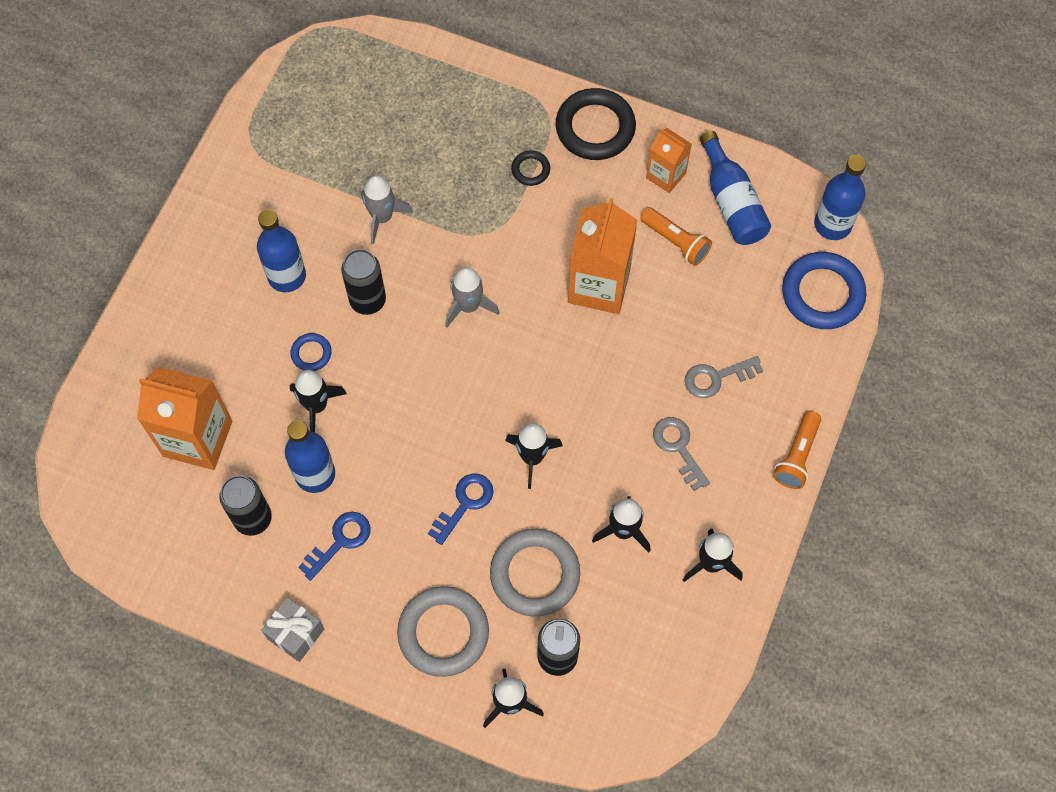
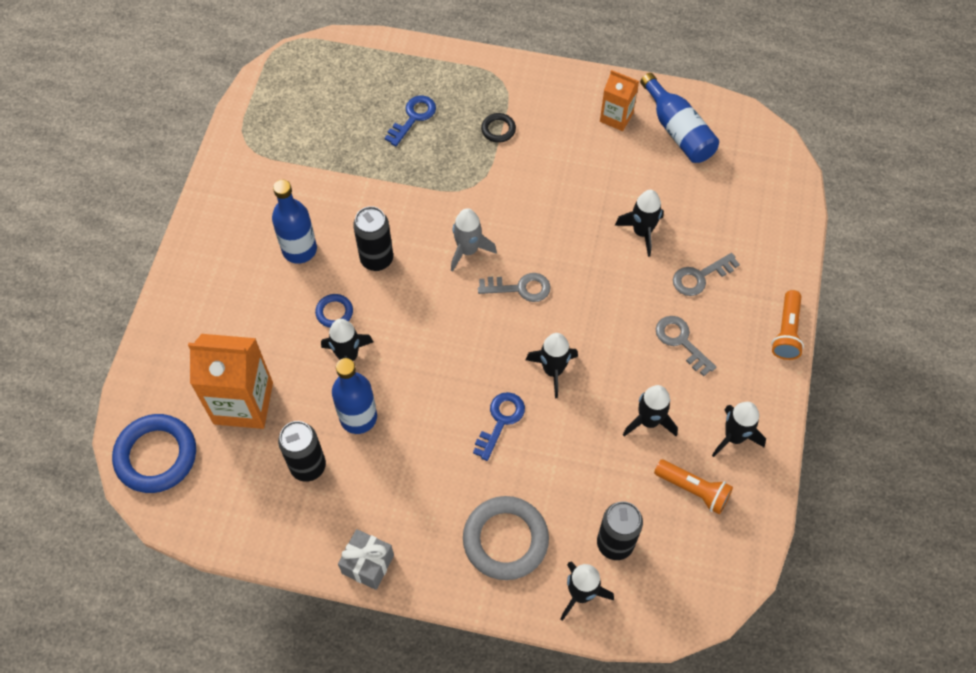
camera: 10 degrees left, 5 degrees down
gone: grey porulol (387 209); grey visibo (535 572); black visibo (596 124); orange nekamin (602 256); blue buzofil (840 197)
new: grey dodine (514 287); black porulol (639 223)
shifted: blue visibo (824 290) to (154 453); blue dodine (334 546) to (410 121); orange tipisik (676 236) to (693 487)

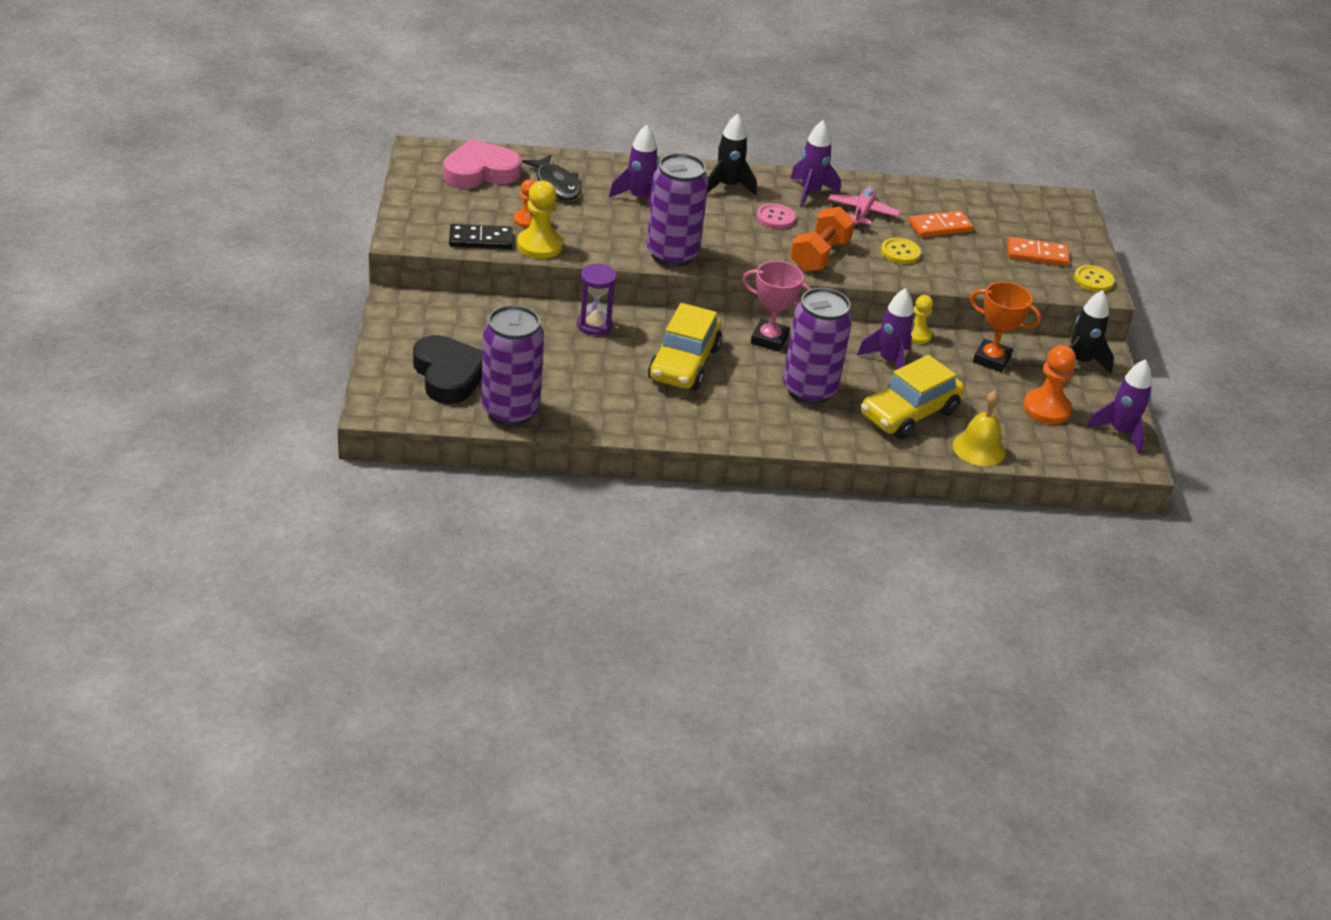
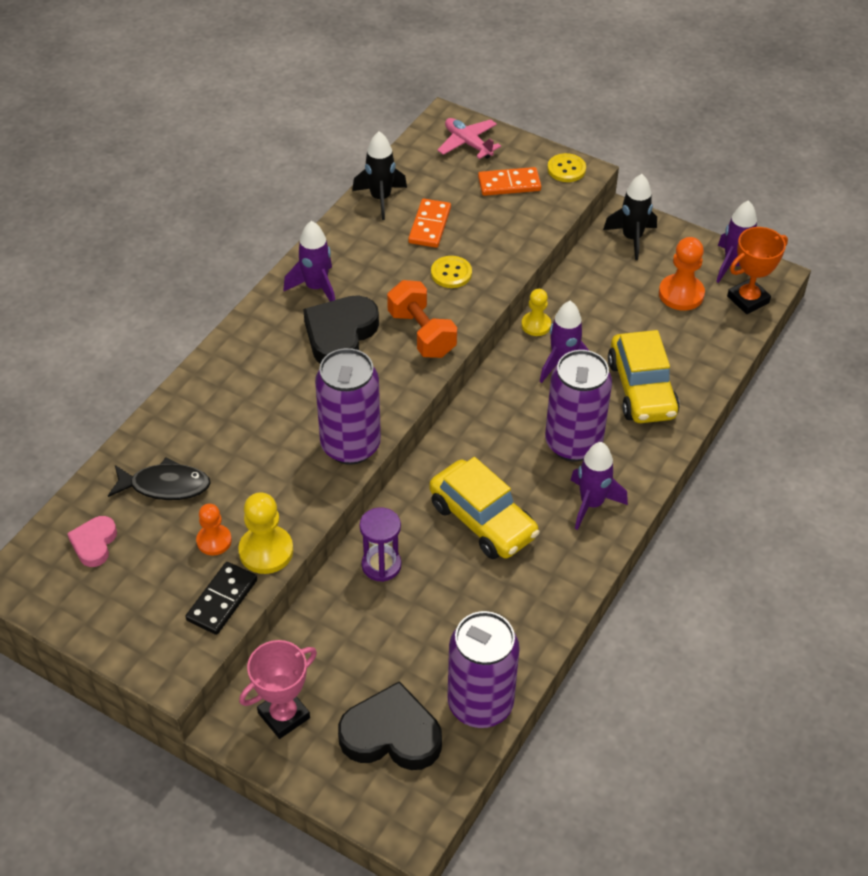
camera: 55 degrees left, 10 degrees up
gone: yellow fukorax (979 428)
shifted: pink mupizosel (776 306) to (278 689); black porulol (731 155) to (379 175); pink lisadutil (864 207) to (469 138); purple porulol (634 165) to (599 486); orange mupizosel (1005 327) to (757 270)
swapped: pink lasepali (776 216) to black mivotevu (341 329)
rotated: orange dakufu (1038 251) = (509 181) 45 degrees clockwise
scaled: pink mivotevu (482 164) = (92 541) x0.56

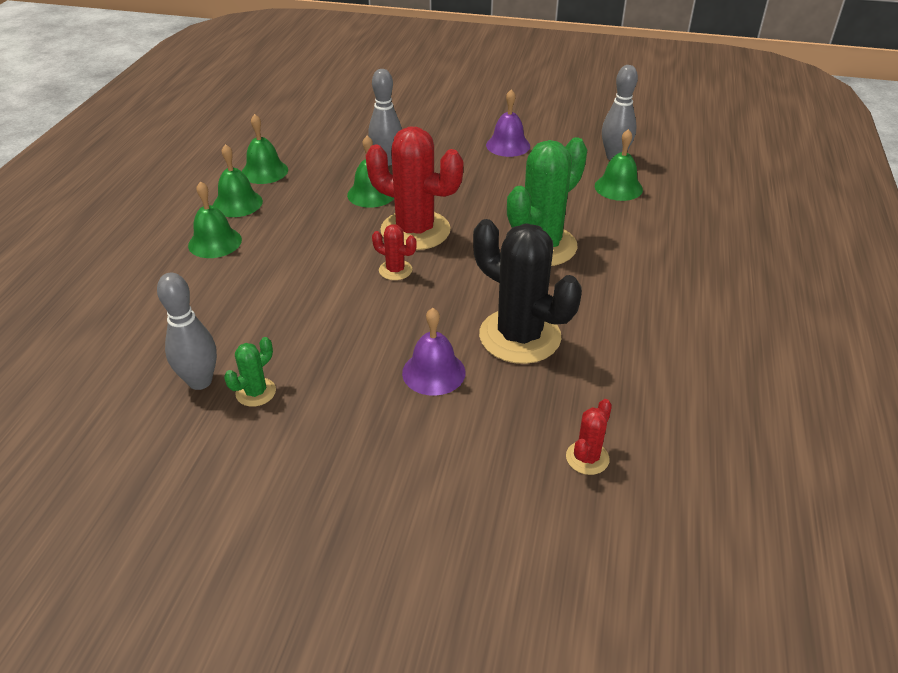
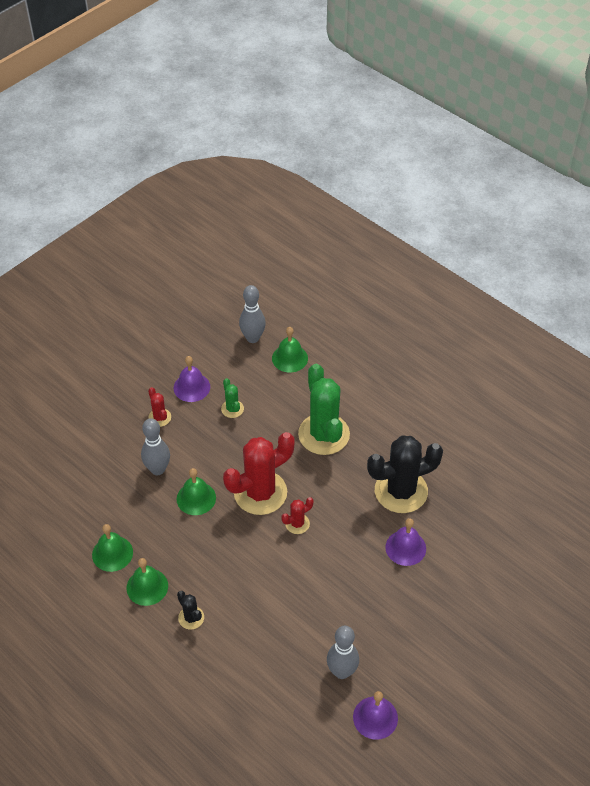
camera: 60 degrees left, 10 degrees up
new: purple fukorax (375 715)
shifted: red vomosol (589 437) to (159 407); green vomosol (250 372) to (232 398)
swapped: green fukorax (215 219) to black vomosol (190 610)

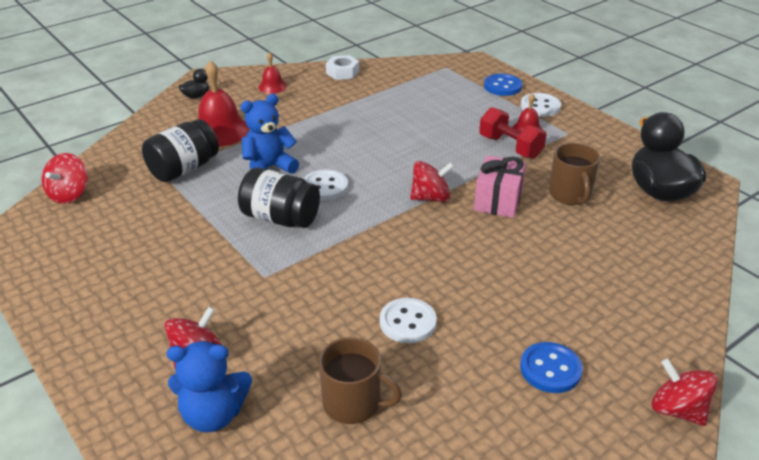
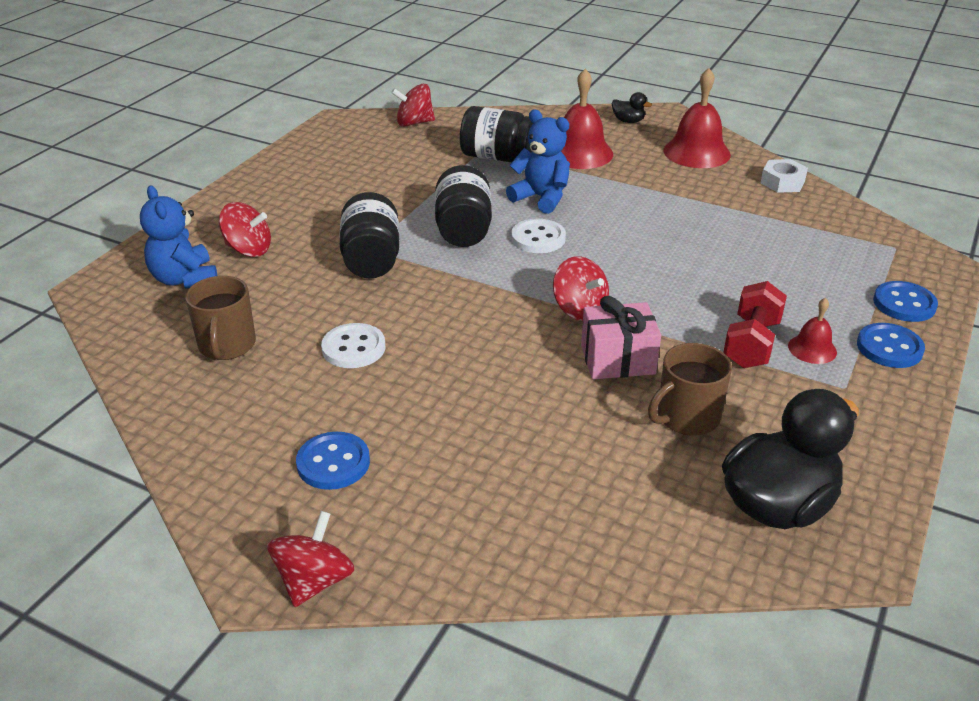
camera: 65 degrees right, 0 degrees up
new: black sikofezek (369 235)
repainted: white lasepali (541 105) to blue lasepali (891 345)
scaled: red fukorax (272 73) = (697 118) x1.88

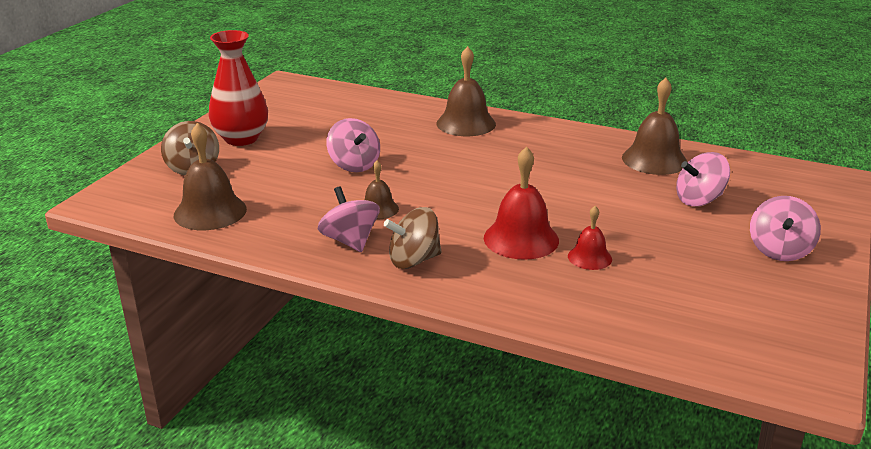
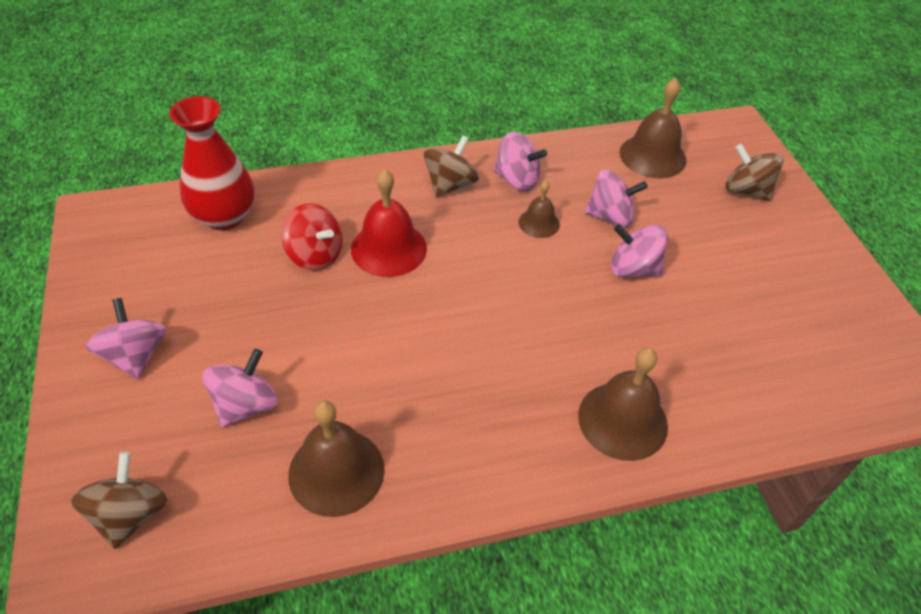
camera: 140 degrees right, 20 degrees up
new: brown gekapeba (119 500); pink gekapeba (616 198)
shifted: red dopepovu (238 88) to (212 163)
swapped: red fukorax (590 238) to red gekapeba (312 237)

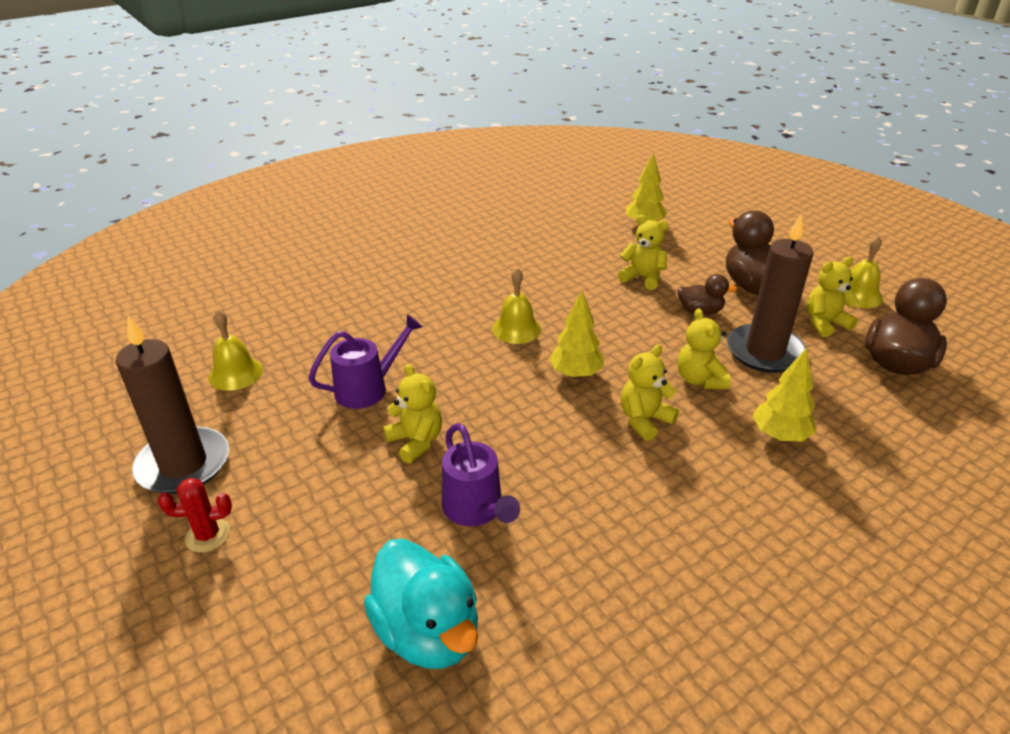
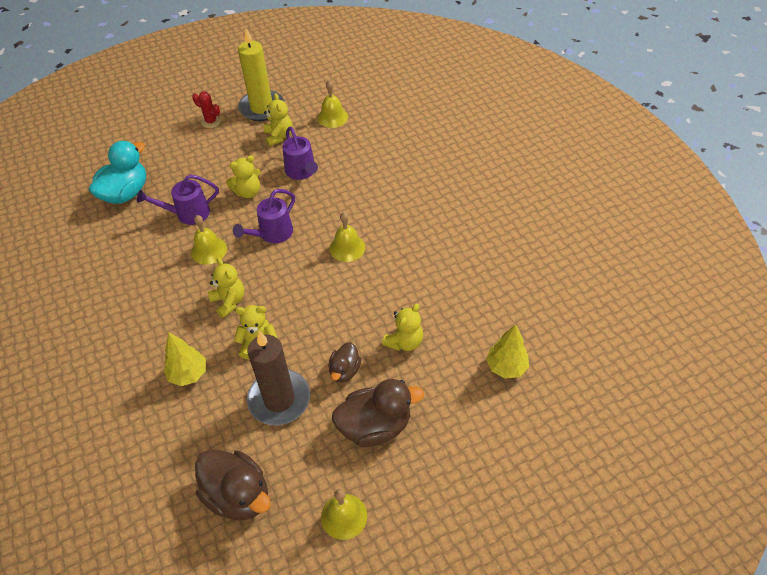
camera: 100 degrees right, 15 degrees up
gone: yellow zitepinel (576 334)
new: yellow fukorax (209 240); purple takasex (264 216)
shifted: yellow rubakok (833 297) to (278 119)
repainted: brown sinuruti (172 404) to yellow sinuruti (261 75)
rotated: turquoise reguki (421 604) = (117 172) 150 degrees clockwise; red vomosol (195 515) = (206 110) 60 degrees counterclockwise

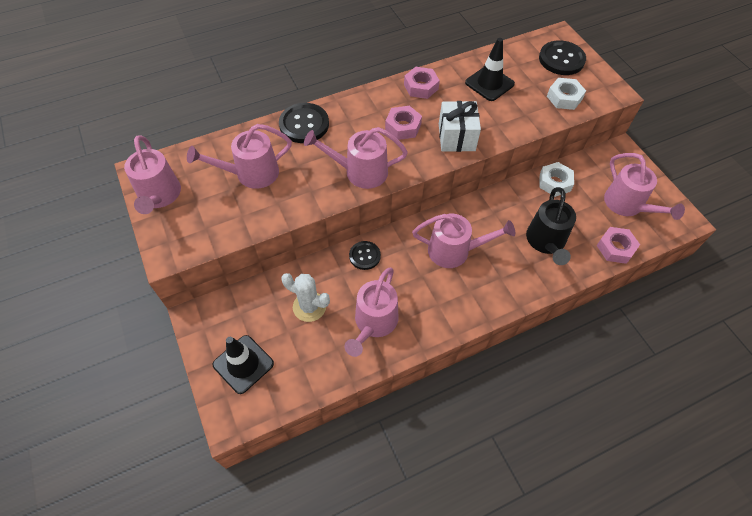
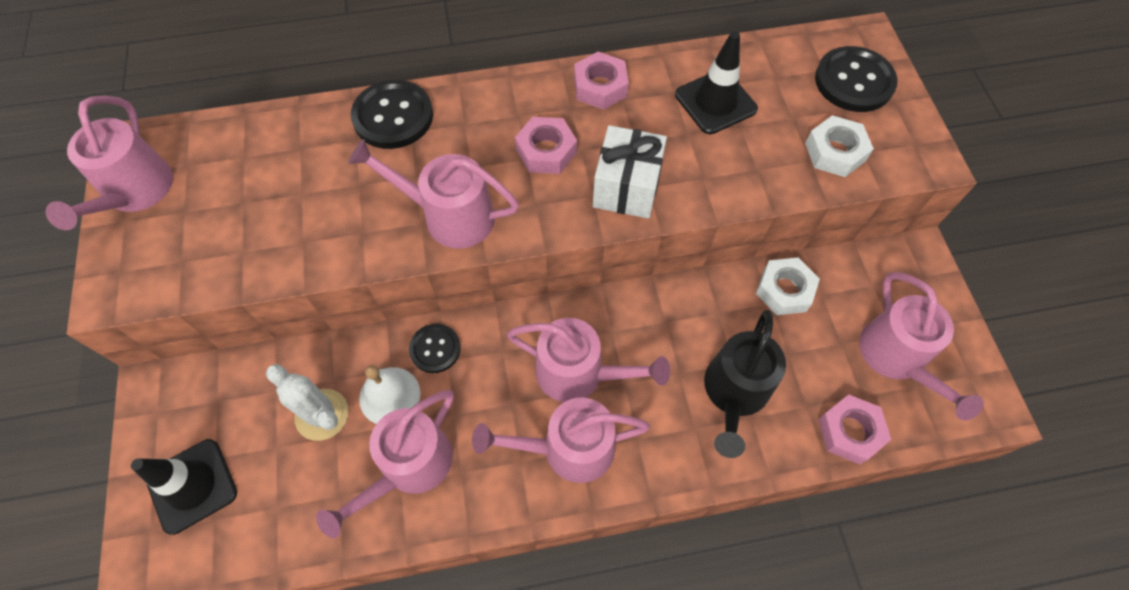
camera: 15 degrees right, 5 degrees up
new: white fukorax (389 394)
shifted: pink takasex (239 156) to (561 440)

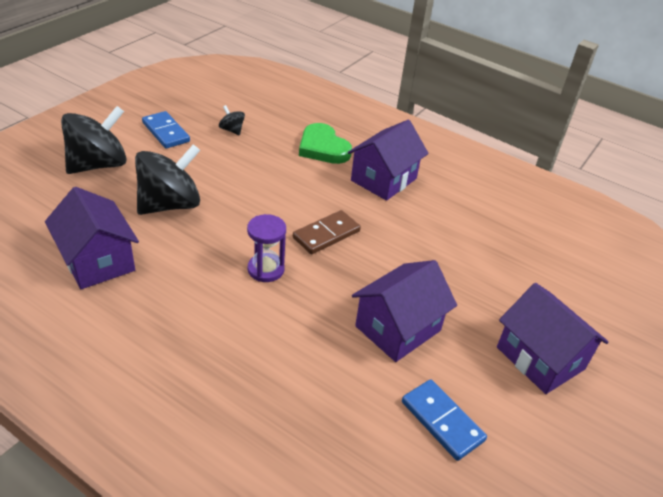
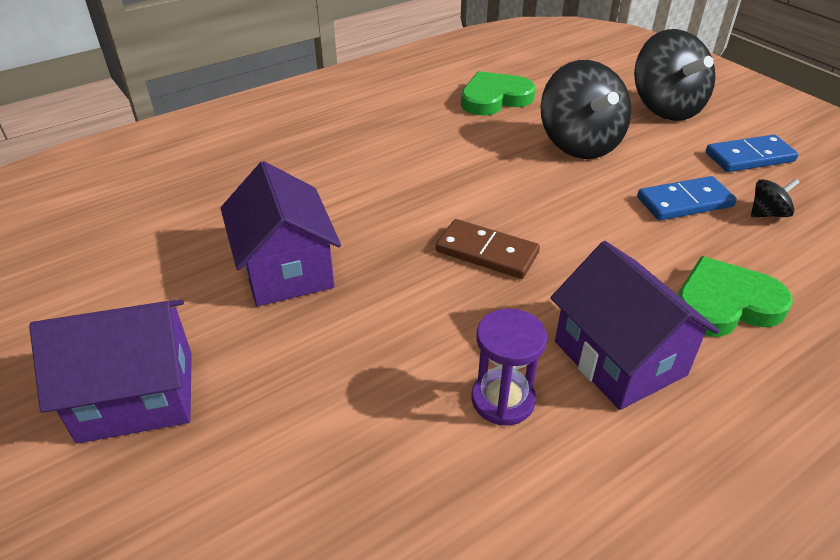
camera: 115 degrees right, 0 degrees up
shifted: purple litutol (266 248) to (509 367); blue dakufu (444 420) to (687 198)
swapped: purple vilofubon (92 238) to green mivotevu (498 93)
rotated: brown dakufu (327 232) = (488 249) 45 degrees counterclockwise

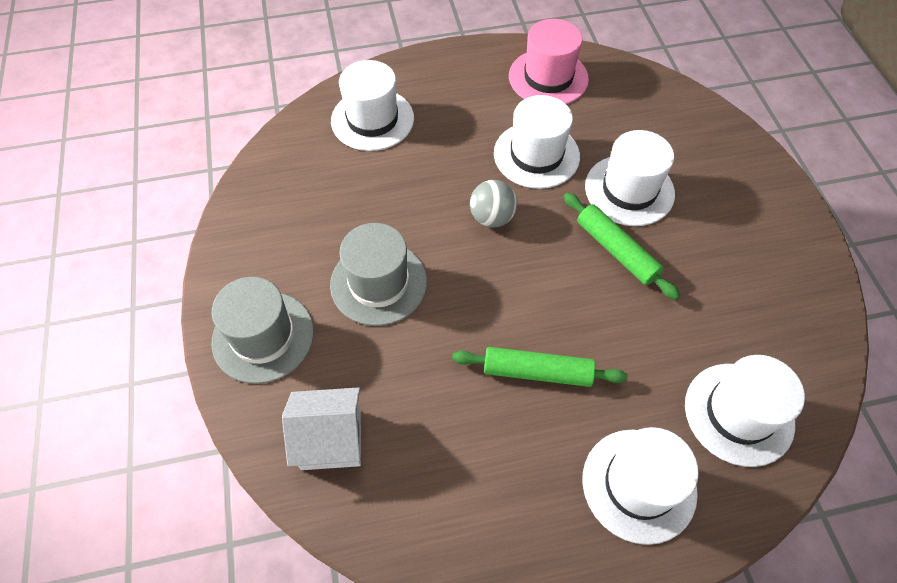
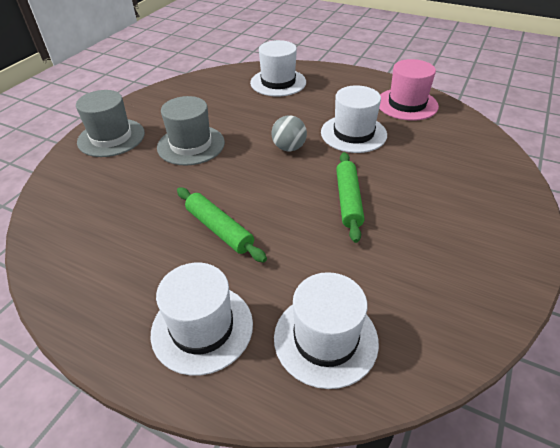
camera: 40 degrees right, 15 degrees down
gone: white vilofubon (321 428); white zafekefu (630 178)

